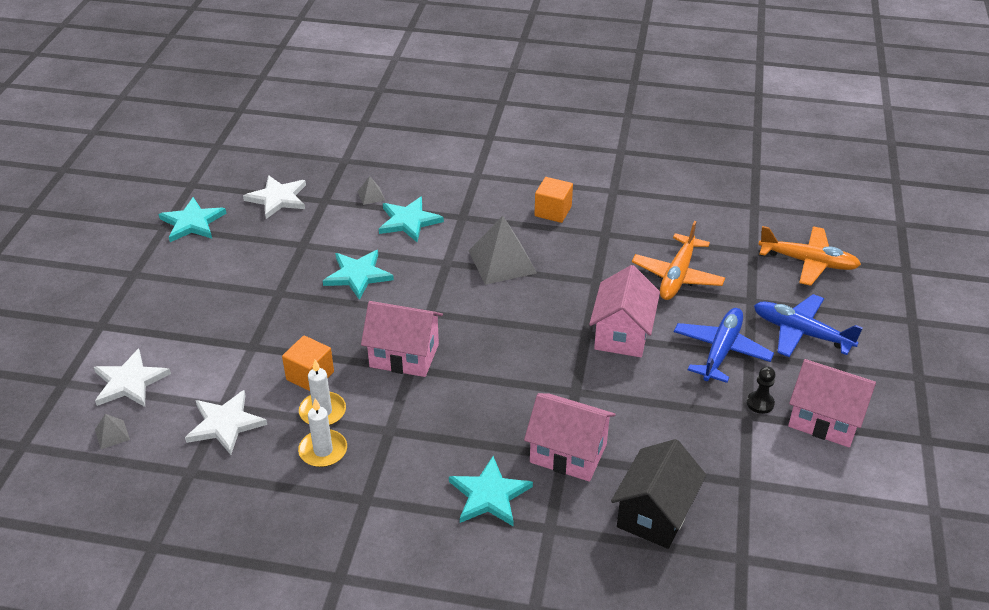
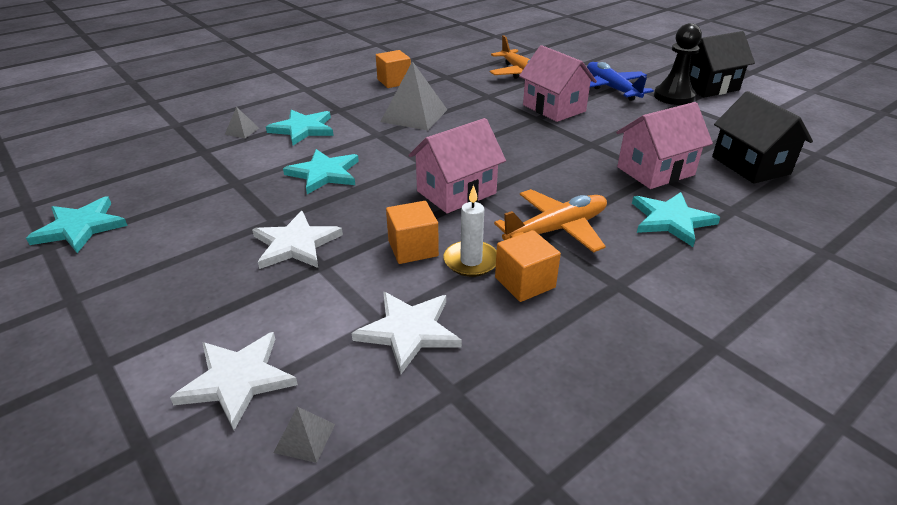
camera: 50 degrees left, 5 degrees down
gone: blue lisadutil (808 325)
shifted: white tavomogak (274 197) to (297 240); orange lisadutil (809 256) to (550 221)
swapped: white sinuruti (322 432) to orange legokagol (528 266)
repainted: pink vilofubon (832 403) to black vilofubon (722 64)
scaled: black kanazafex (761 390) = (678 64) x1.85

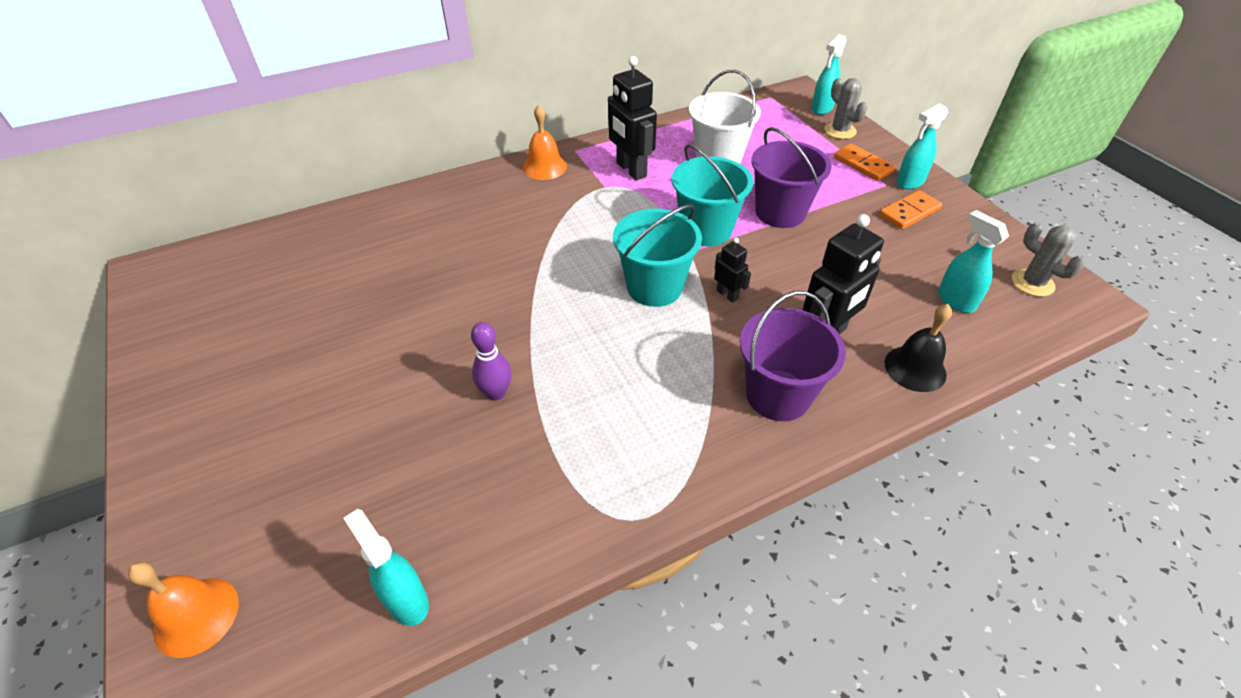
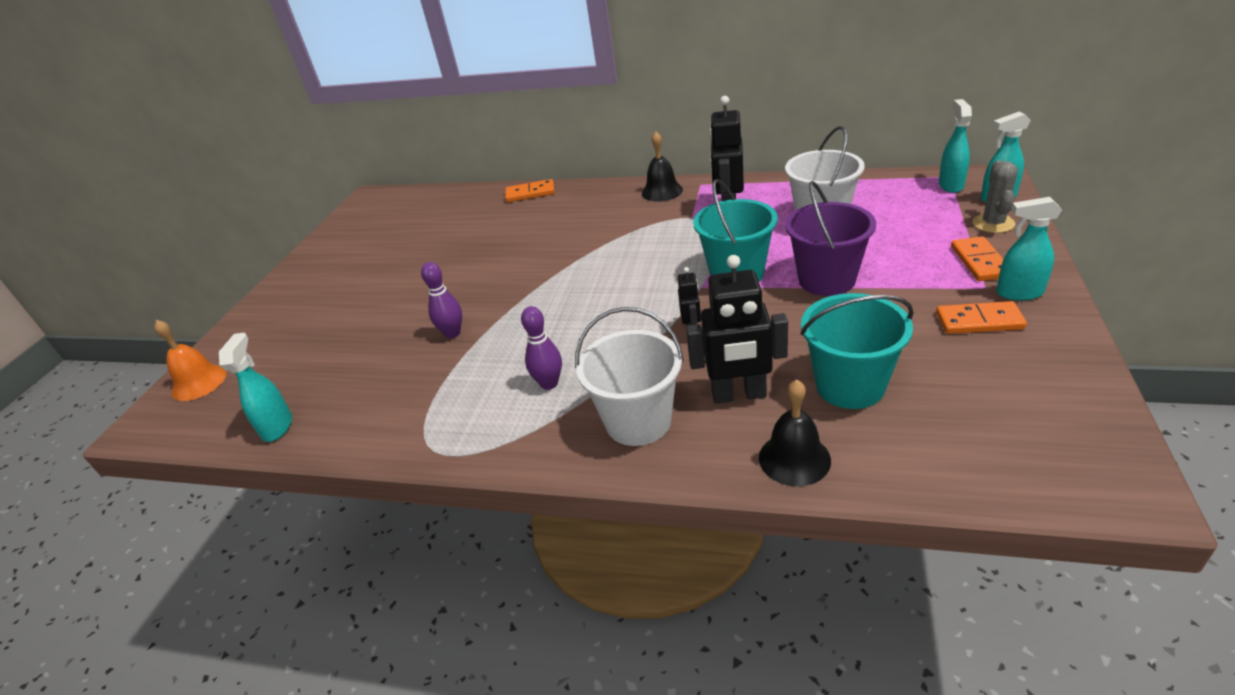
camera: 45 degrees right, 10 degrees down
gone: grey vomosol (1048 259)
new: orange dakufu (530 190); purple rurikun (541 348)
shifted: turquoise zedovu (657 255) to (857 351); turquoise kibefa (973 261) to (955 146)
repainted: purple zedovu (793 356) to white zedovu (629 376); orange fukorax (545 142) to black fukorax (662 166)

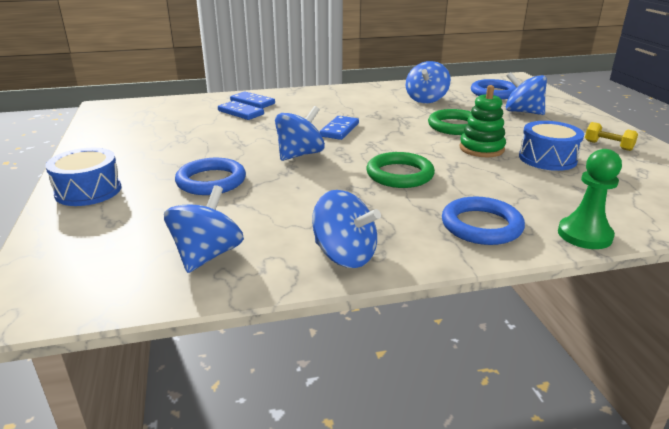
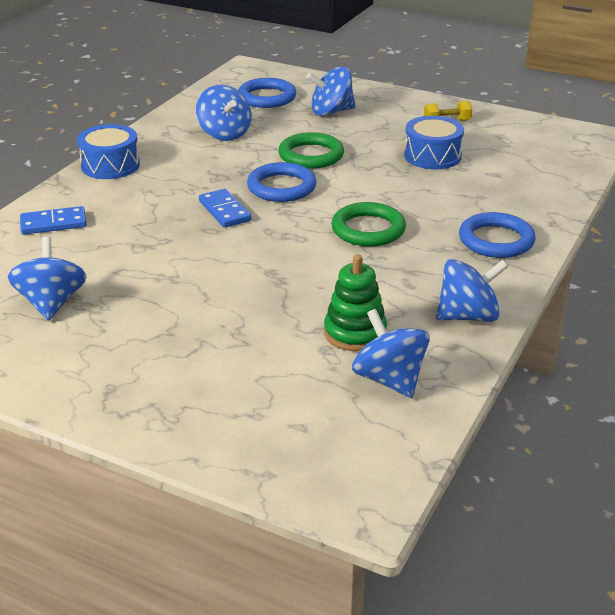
camera: 50 degrees left, 5 degrees up
gone: blue dakufu (241 110); green kanazafex (590 199)
shifted: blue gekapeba (300 133) to (47 279); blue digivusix (83 177) to (108 151); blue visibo (210 176) to (282 182); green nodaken (483 121) to (355 302)

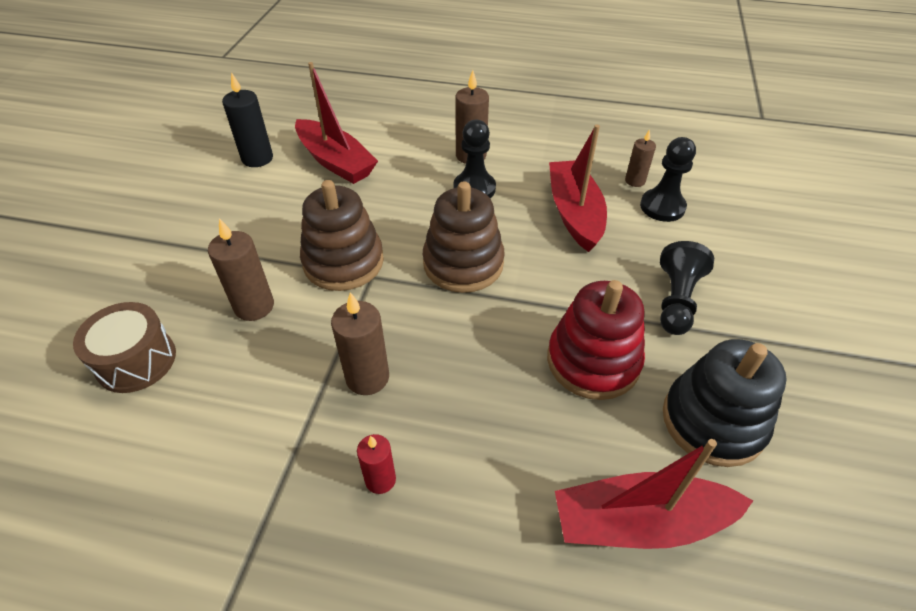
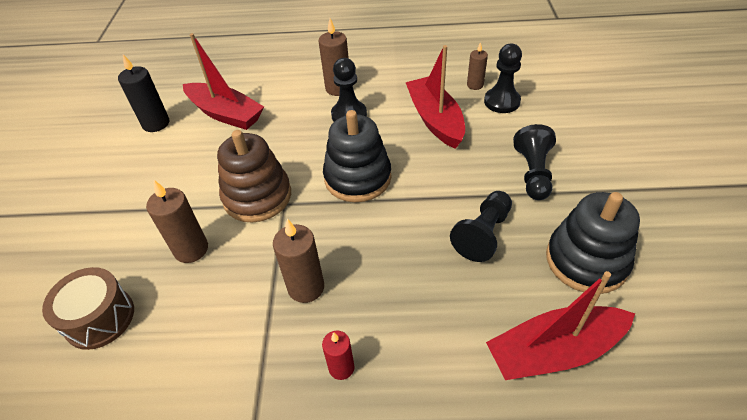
camera: 10 degrees left, 0 degrees up
swapped: red nodaken (596 340) to black kanazafex (481 226)
repainted: brown nodaken (464 237) to black nodaken (357 156)

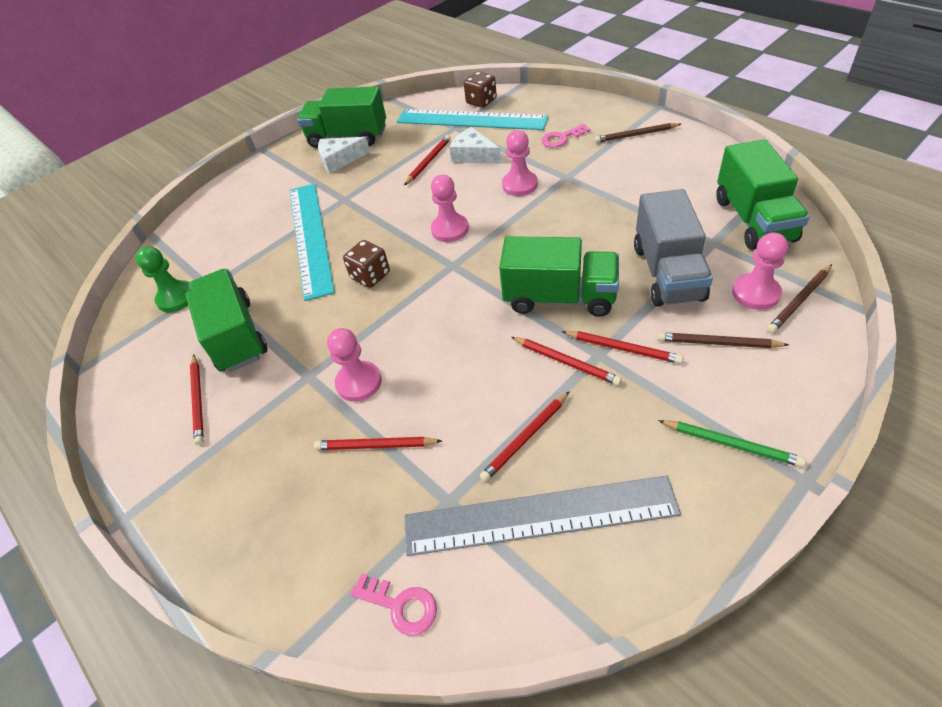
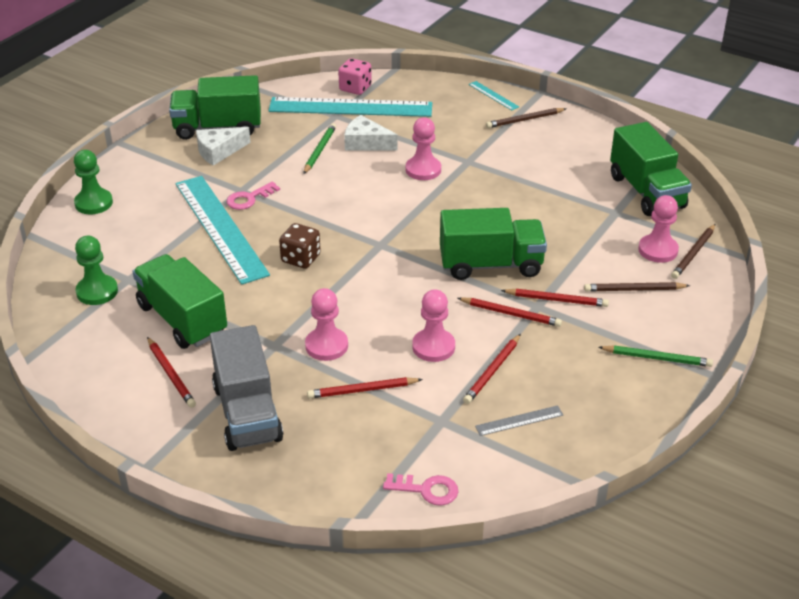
camera: 20 degrees left, 10 degrees down
new: green kanazafex (93 182); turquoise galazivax (494 95)
shifted: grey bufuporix (673 248) to (246 388); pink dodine (566 136) to (253 196); pink kanazafex (450 208) to (433 325)
repainted: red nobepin (427 160) to green nobepin (319 148); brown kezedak (480 90) to pink kezedak (355 76)
scaled: grey galazivax (543 515) = (519 420) x0.40

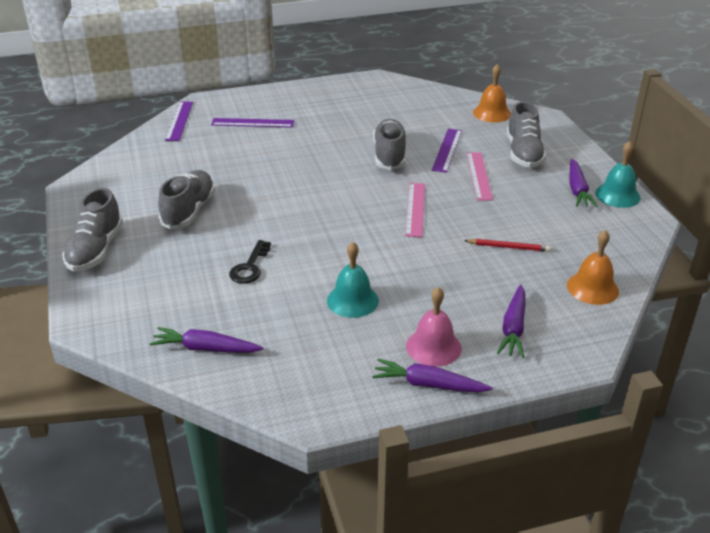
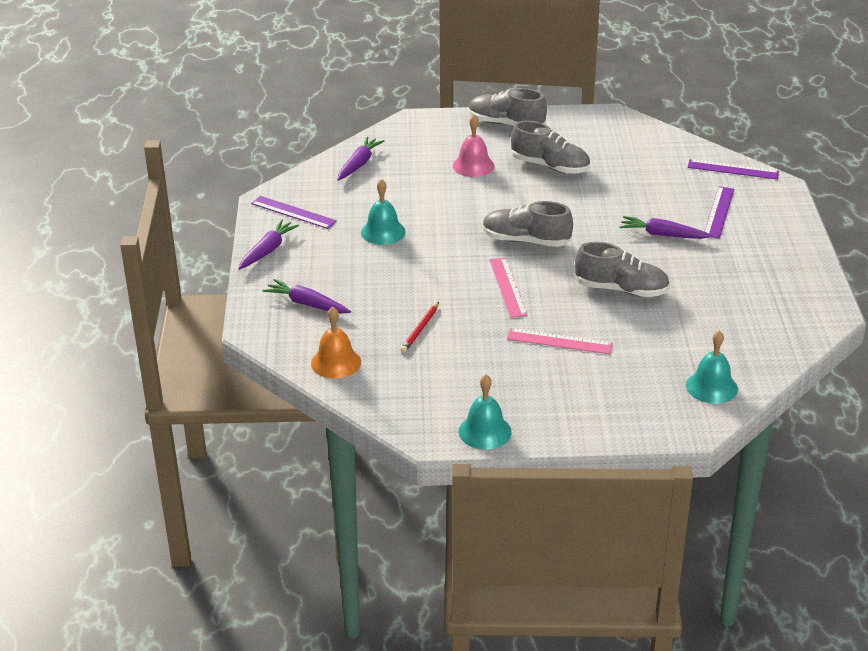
camera: 105 degrees right, 0 degrees up
gone: black dodine (250 262)
shifted: purple galazivax (447 151) to (294 212); pink fukorax (434 327) to (474 146); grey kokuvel (526 135) to (528 224); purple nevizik (583 183) to (666 227)
repainted: orange fukorax (492 93) to turquoise fukorax (712 367)
rotated: pink galazivax (415 210) = (508 288) 60 degrees clockwise

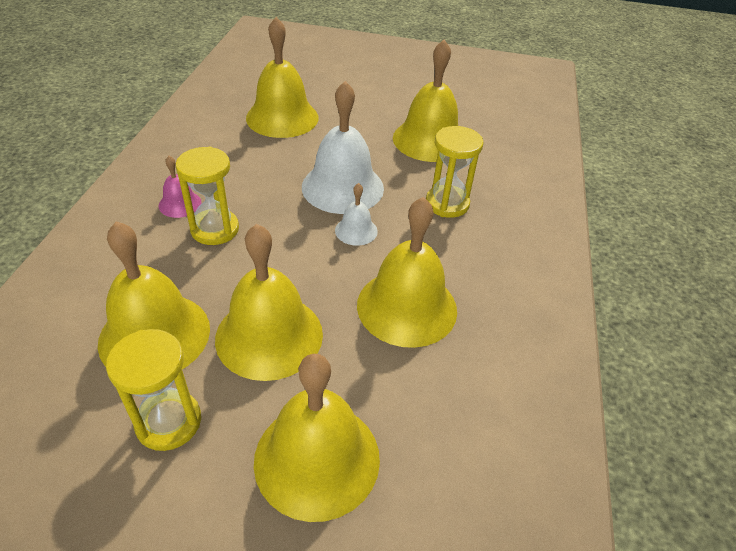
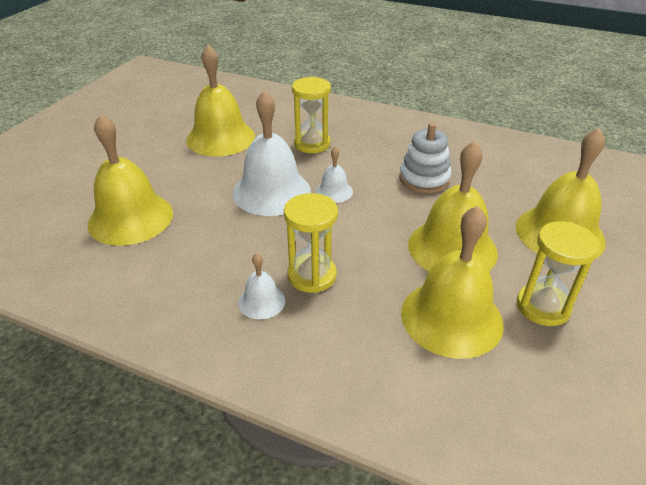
camera: 75 degrees left, 5 degrees down
swapped: yellow fukorax (407 272) to white nodaken (425 158)
repainted: pink fukorax (180 187) to white fukorax (261 286)

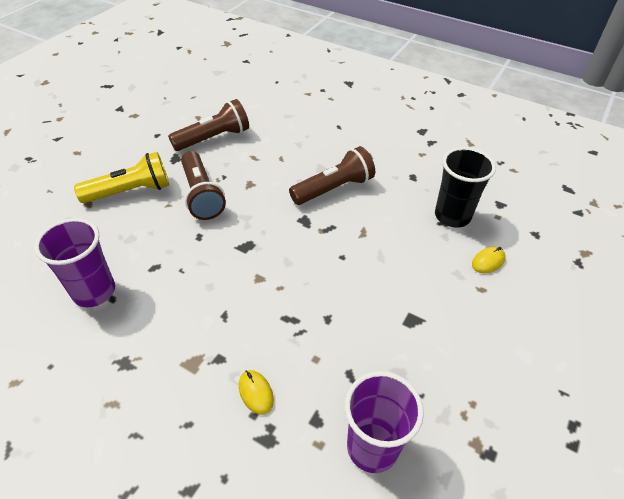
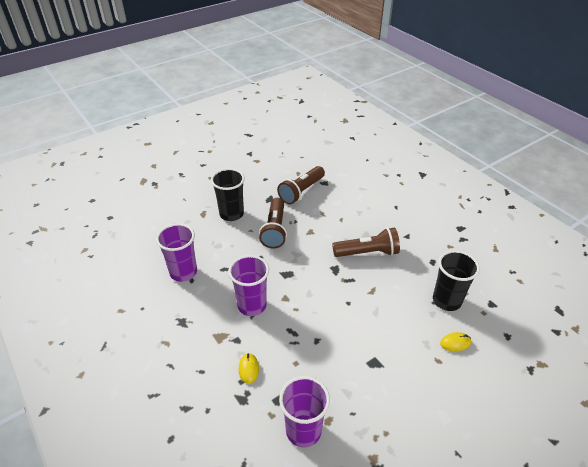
camera: 25 degrees right, 5 degrees down
new: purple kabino (248 285)
swapped: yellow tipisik (121 177) to black kabino (228 194)
rotated: brown tipisik (208 125) = (301 185) 135 degrees clockwise

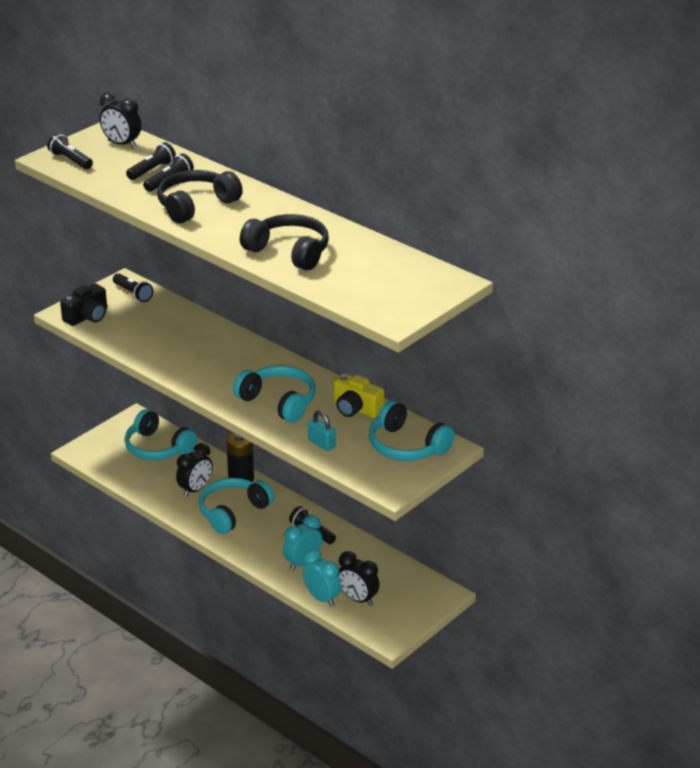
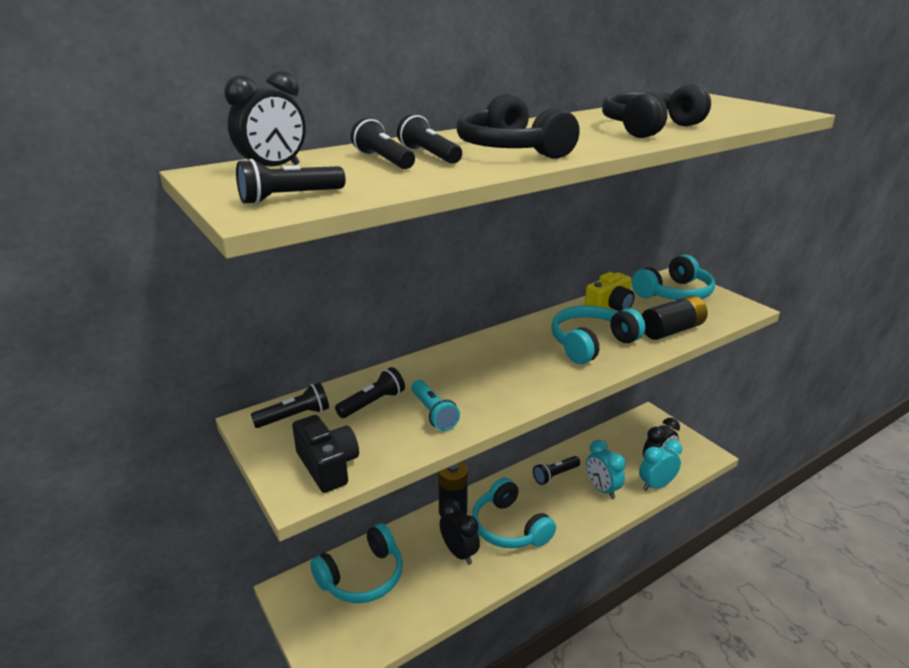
camera: 75 degrees left, 5 degrees down
new: black tipisik (370 392); turquoise tipisik (435 405)
swapped: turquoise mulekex (322 430) to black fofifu (675 317)

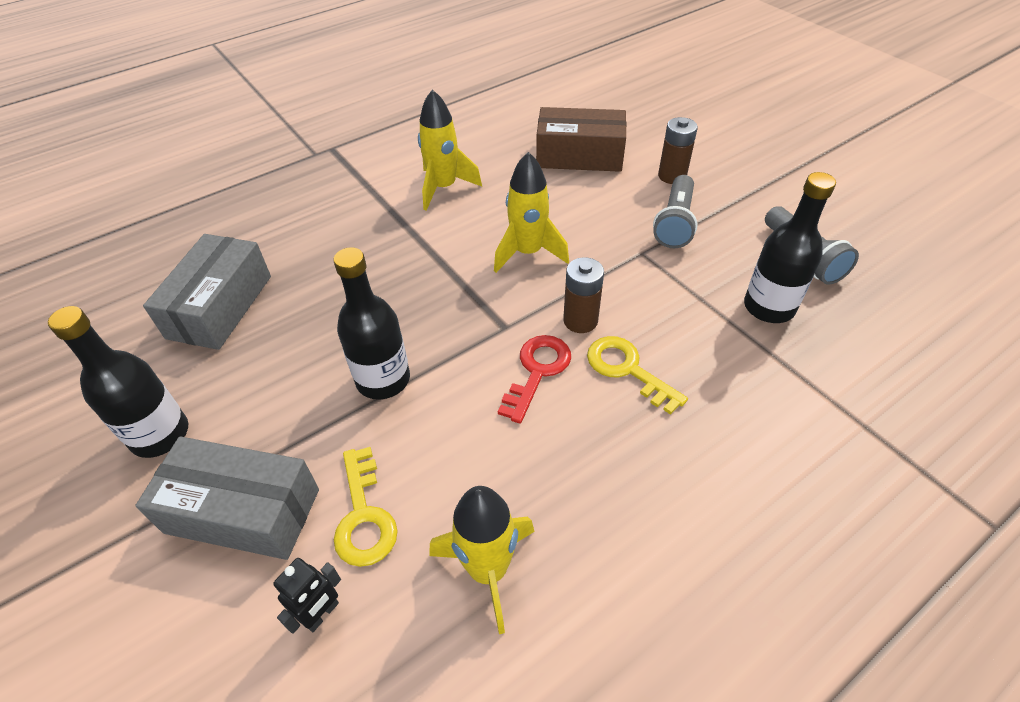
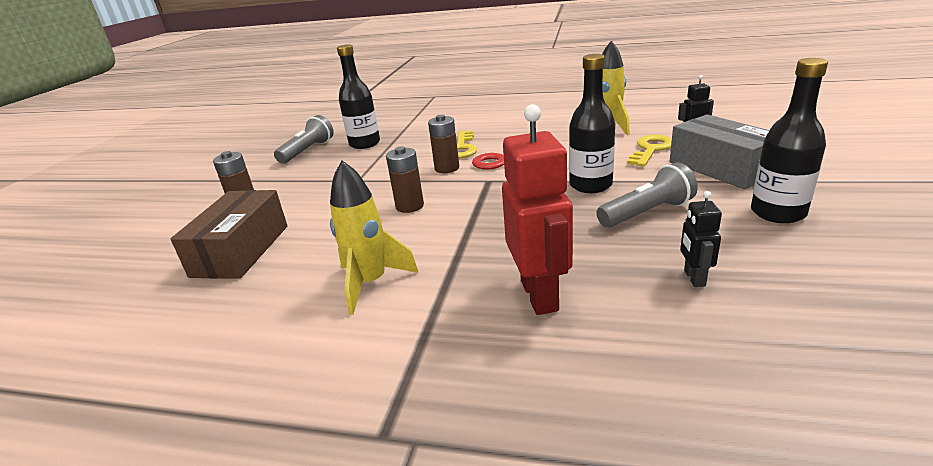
camera: 130 degrees left, 20 degrees down
new: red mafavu (537 209)
shifted: grey tipisik (675 211) to (647 195)
swapped: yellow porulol (531 212) to brown fofifu (405 180); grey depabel (207 292) to black mafavu (701 239)
rotated: brown depabel (581 139) = (229 234) 45 degrees clockwise

